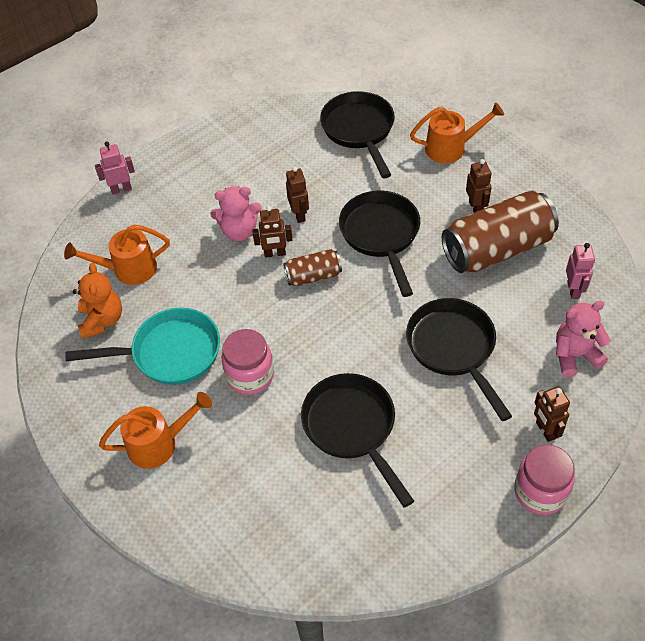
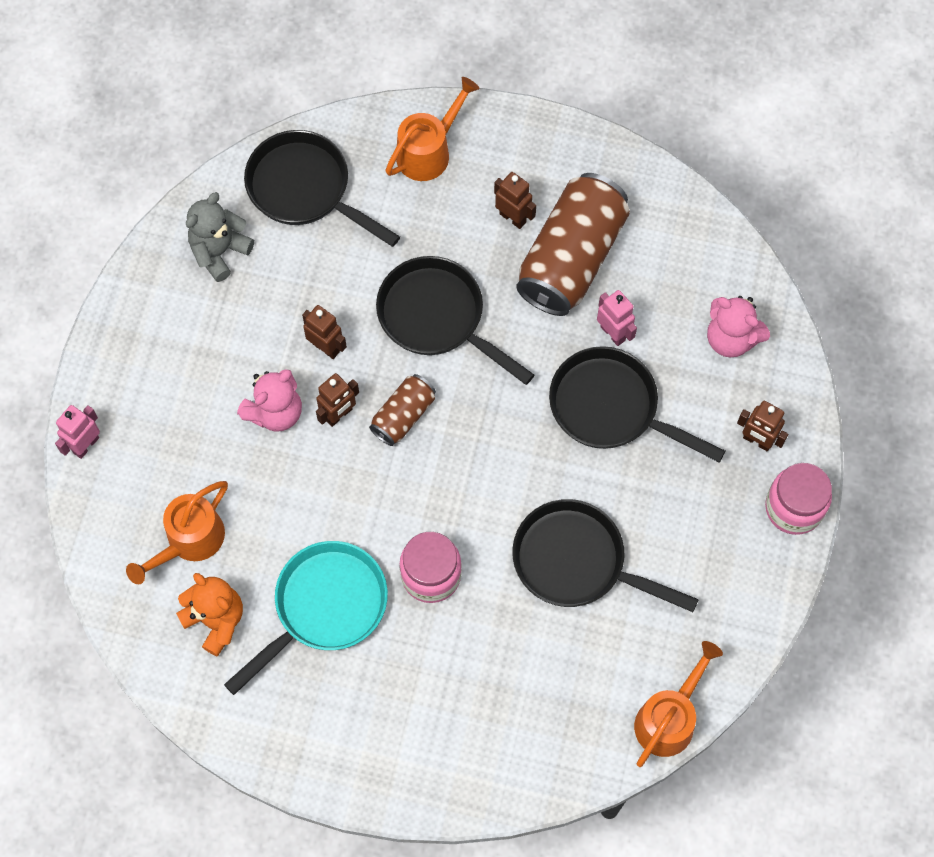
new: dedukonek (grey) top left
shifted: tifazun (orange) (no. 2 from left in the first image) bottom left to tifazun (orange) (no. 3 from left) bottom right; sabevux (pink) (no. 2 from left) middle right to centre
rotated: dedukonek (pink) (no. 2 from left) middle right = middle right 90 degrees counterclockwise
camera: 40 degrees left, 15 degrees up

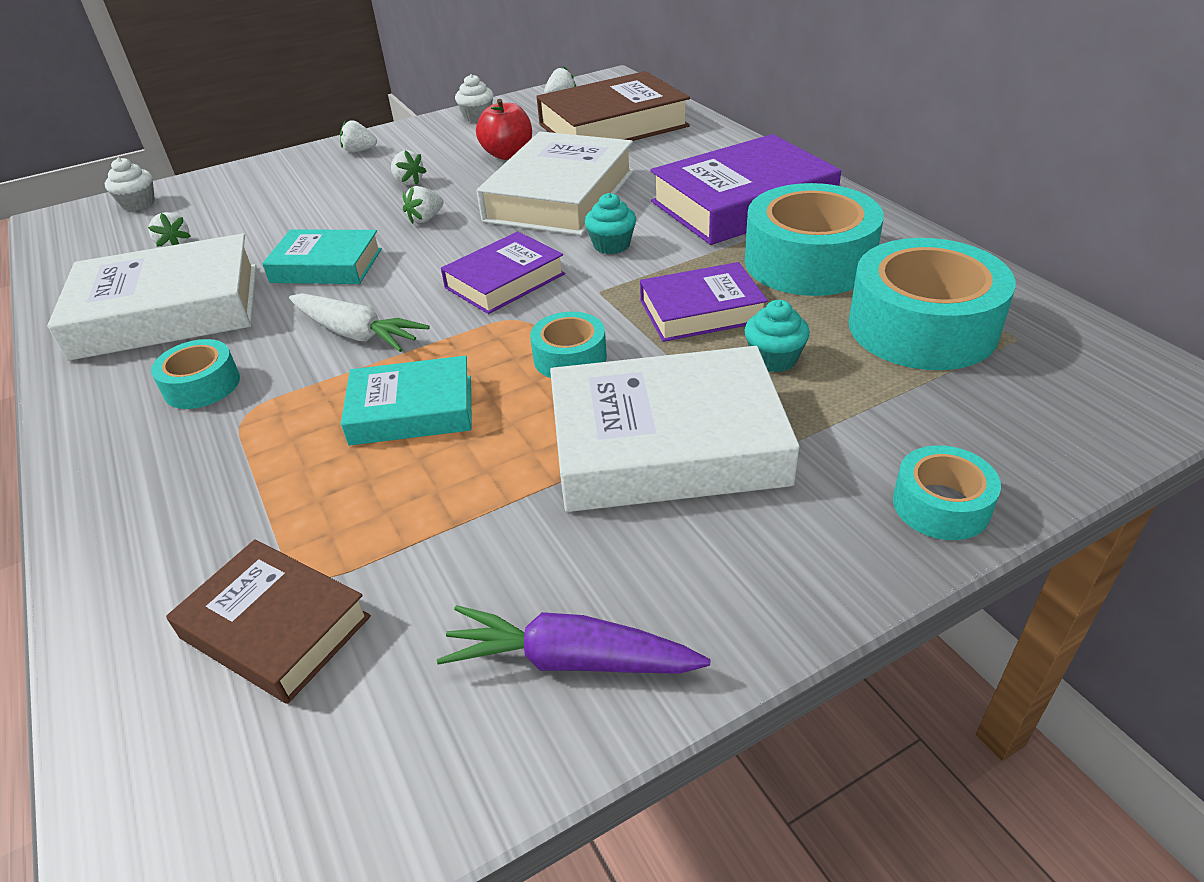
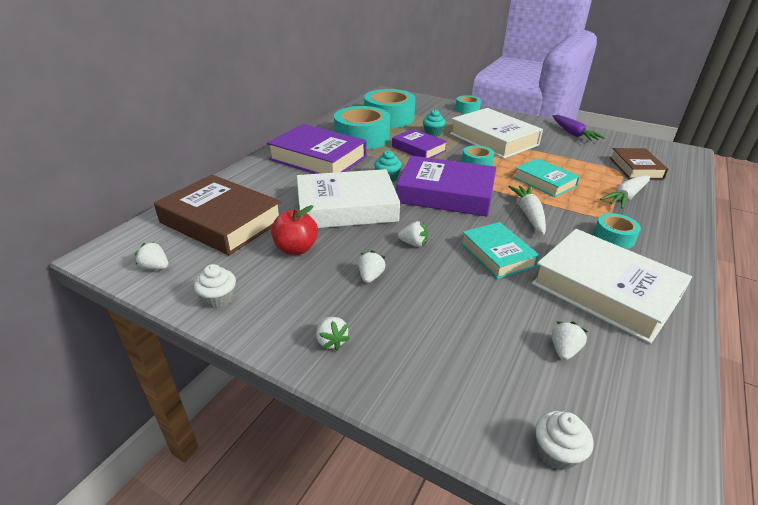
new: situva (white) (no. 2 from left) middle right
scaled: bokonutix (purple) (no. 1 from left in the first image) top centre = centre x1.69
camera: 125 degrees left, 5 degrees down

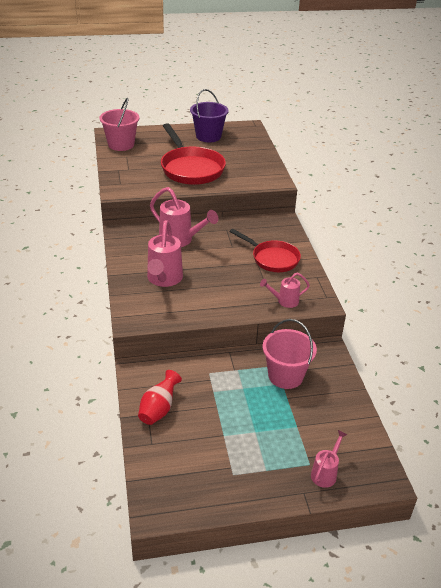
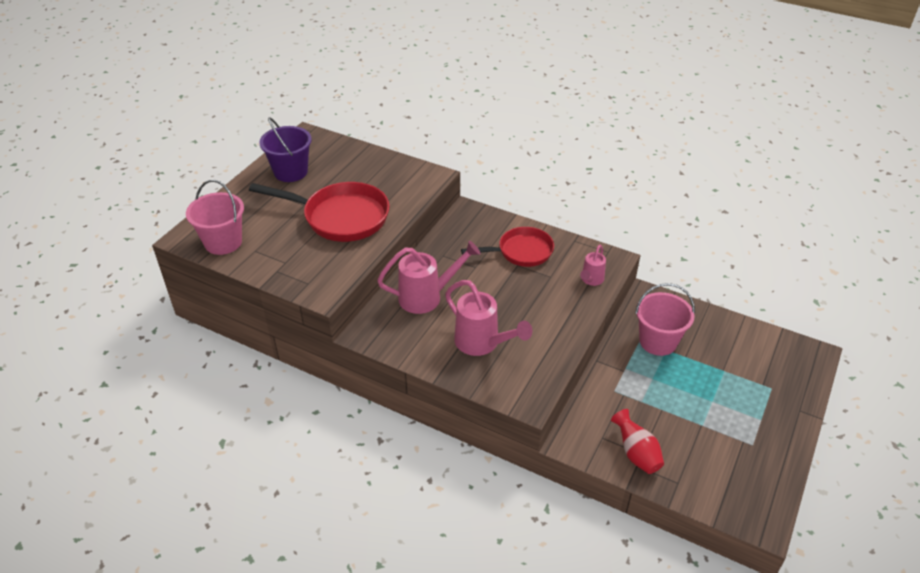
gone: tifazun (pink) (no. 4 from left) bottom right
camera: 50 degrees left, 5 degrees up

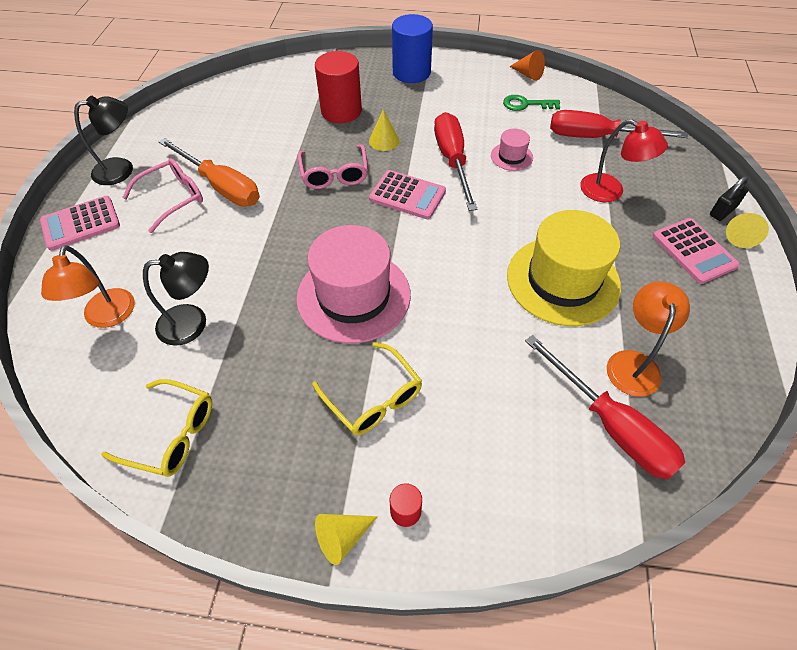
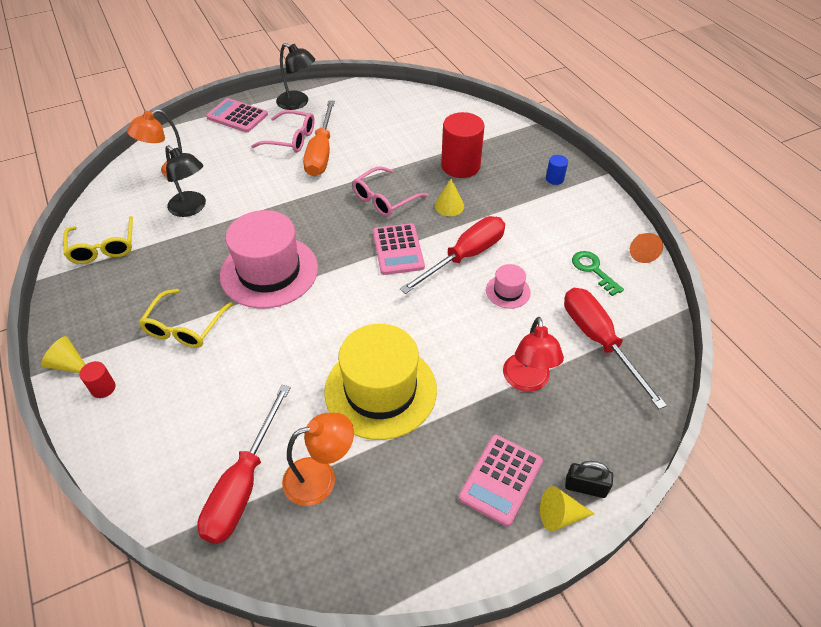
scaled: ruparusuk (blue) top centre = top right x0.46
camera: 55 degrees right, 5 degrees down

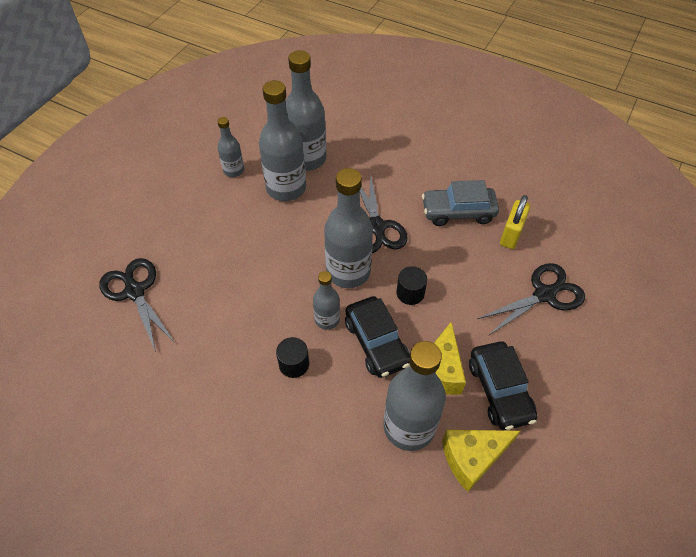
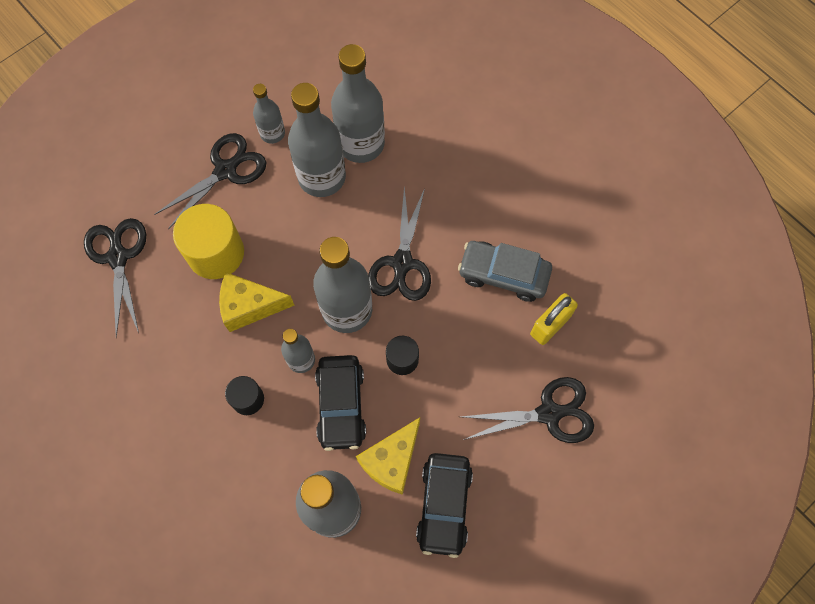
new: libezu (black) (no. 2 from left) top left; ruparusuk (yellow) middle left
shifted: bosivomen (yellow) (no. 2 from left in the first image) bottom right to bosivomen (yellow) (no. 1 from left) middle left
camera: 20 degrees right, 15 degrees up

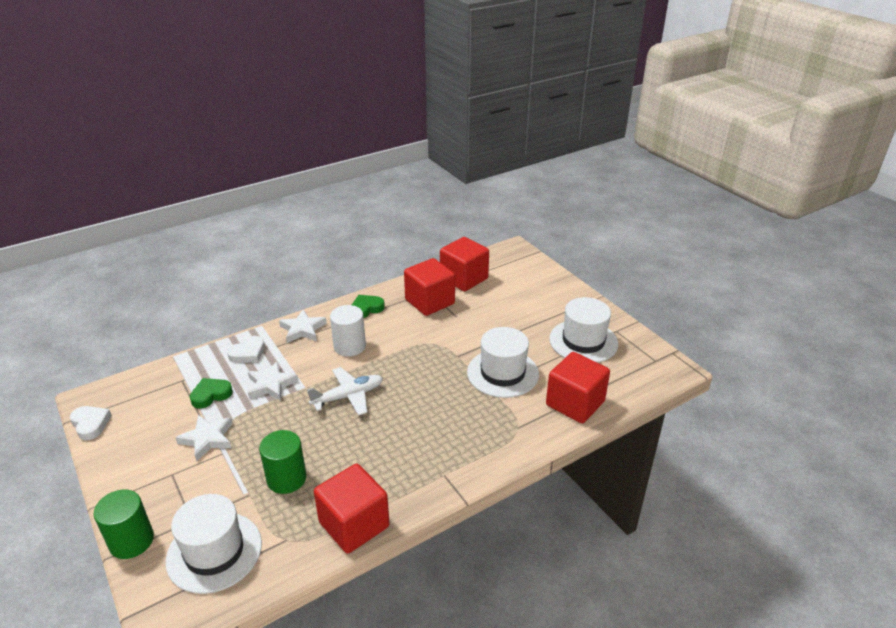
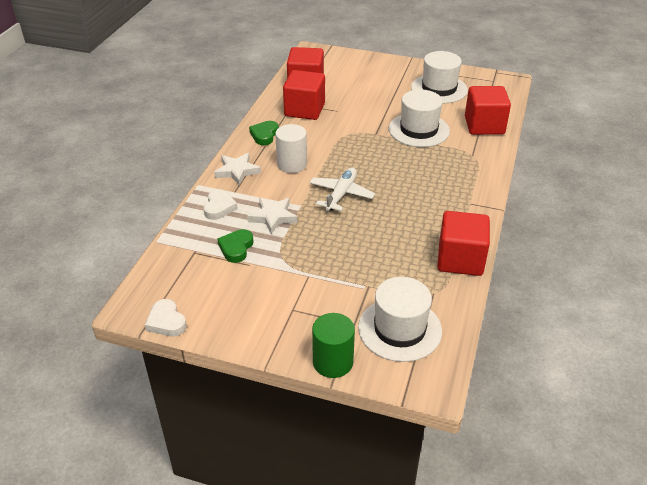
gone: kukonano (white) (no. 1 from left) bottom left; ruparusuk (green) (no. 2 from left) bottom left
rotated: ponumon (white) (no. 1 from left) bottom left = middle left 135 degrees counterclockwise
camera: 40 degrees left, 5 degrees up

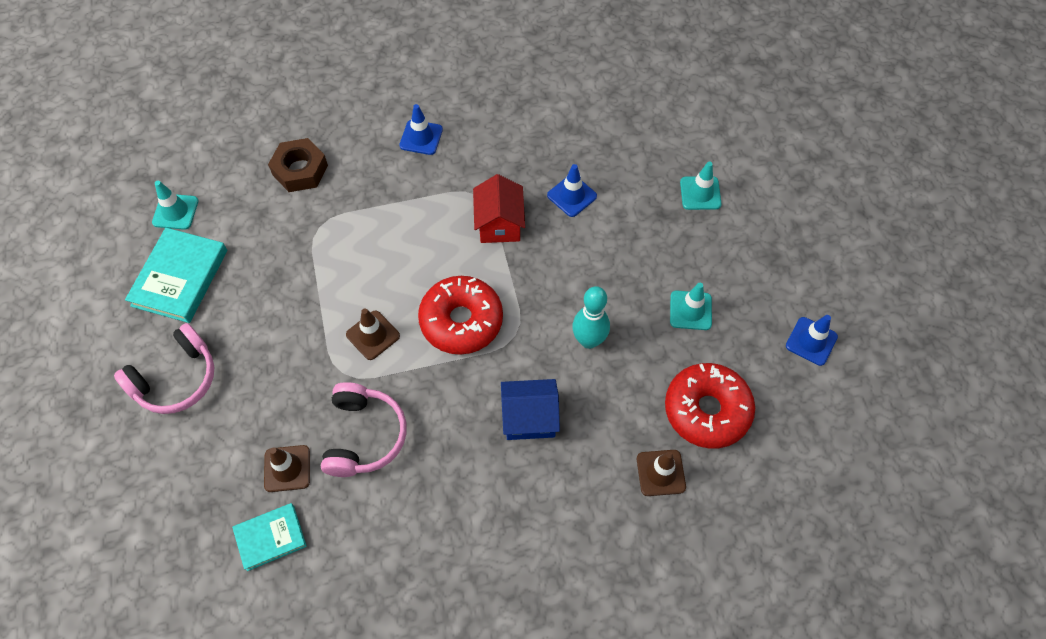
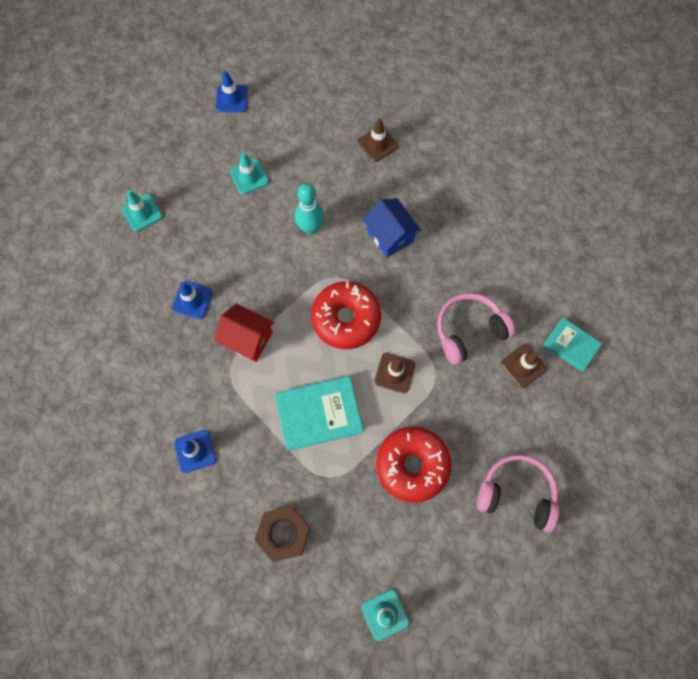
shifted: bokonutix (turquoise) (no. 1 from left) middle left to centre; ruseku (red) (no. 2 from left) middle right to bottom centre
rotated: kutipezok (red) top centre = centre 60 degrees clockwise
camera: 120 degrees left, 10 degrees up

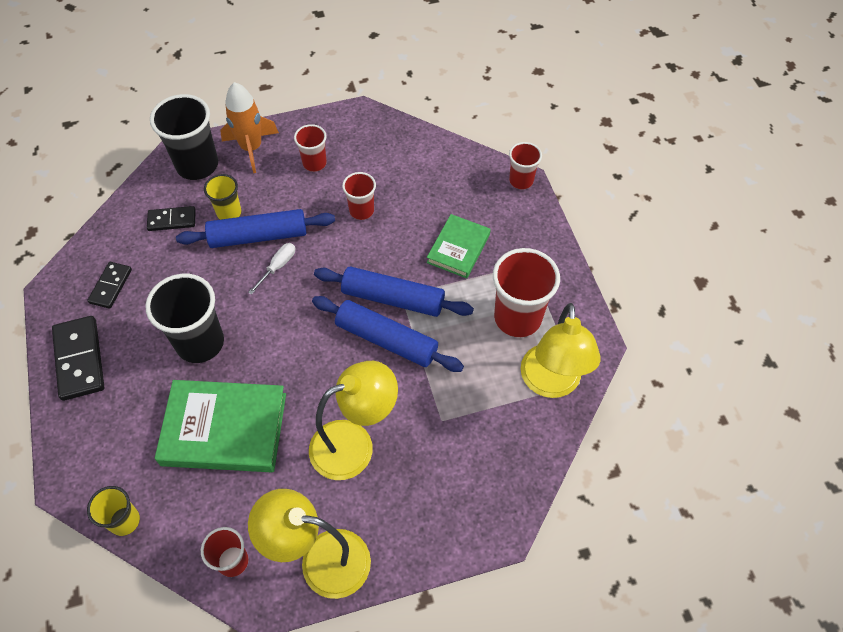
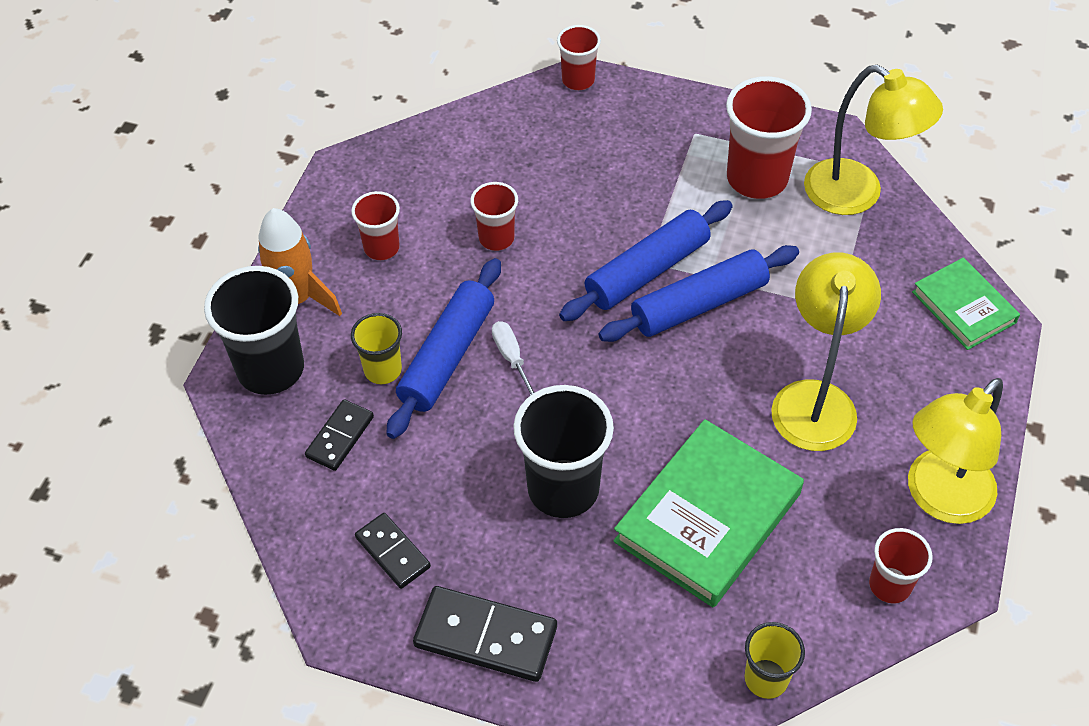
shifted: bokonutix (green) (no. 2 from left) centre to middle right
camera: 55 degrees left, 5 degrees down

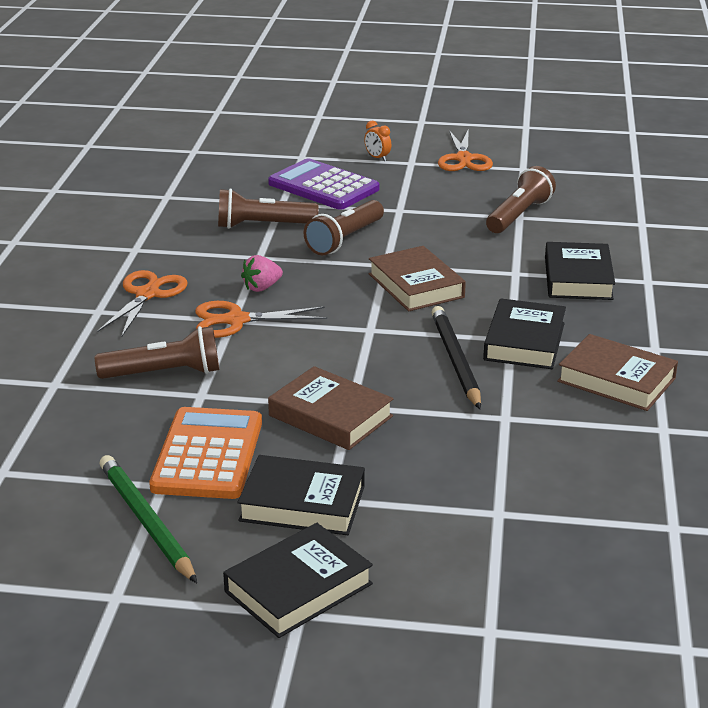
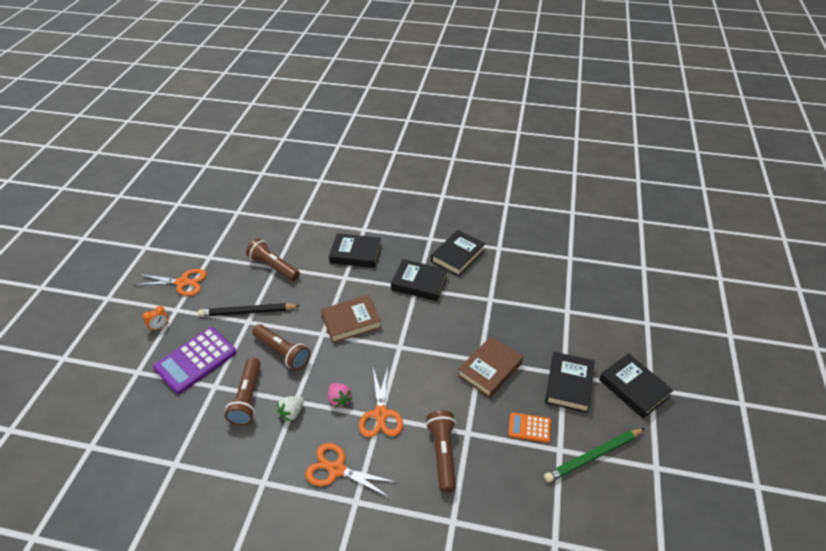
new: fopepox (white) bottom centre
shifted: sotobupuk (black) centre to middle left
repainted: bokonutix (brown) (no. 3 from left) middle right to bokonutix (black) (no. 3 from left) centre
scaled: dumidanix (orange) middle left = bottom centre x0.53
camera: 85 degrees left, 15 degrees up

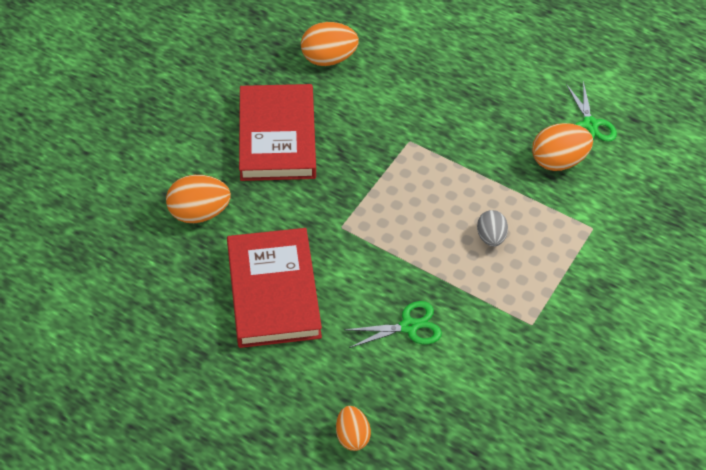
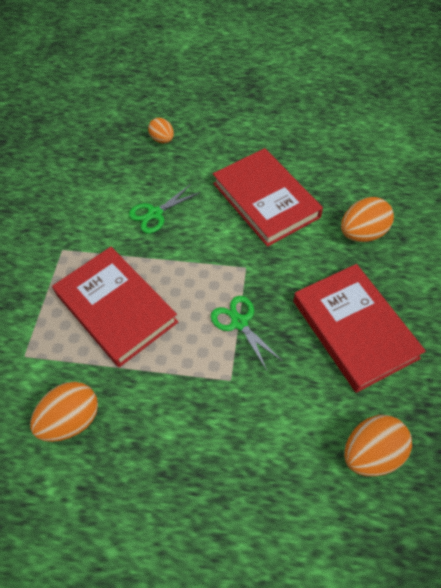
shifted: libezu (green) (no. 2 from left) top right to centre
swapped: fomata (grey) middle right to bokonutix (red) (no. 1 from left) middle left
camera: 160 degrees right, 5 degrees up

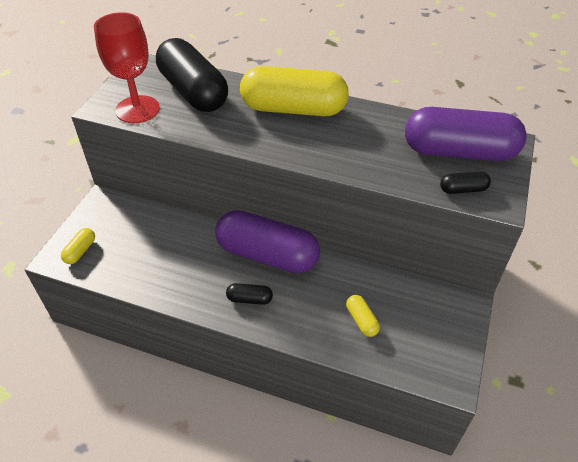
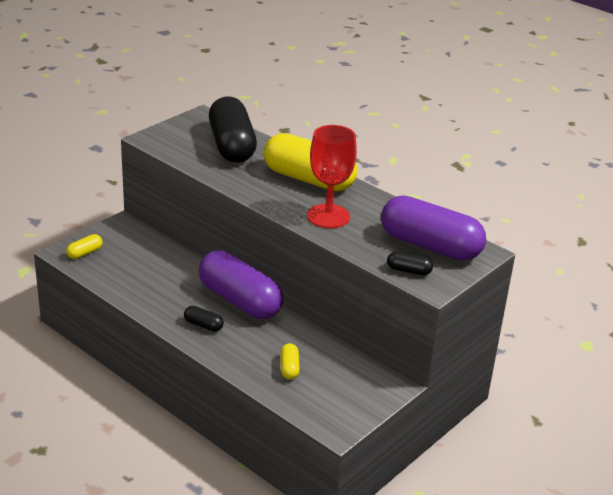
shifted: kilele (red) top left to centre
camera: 20 degrees right, 15 degrees down

